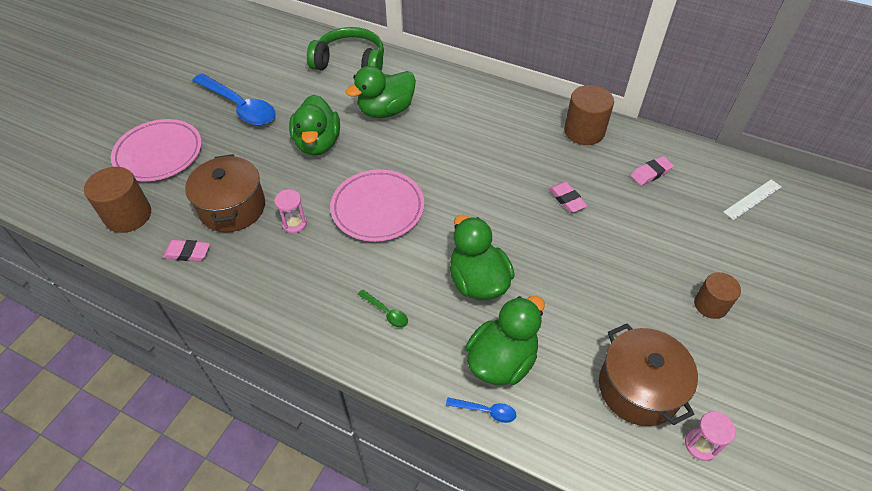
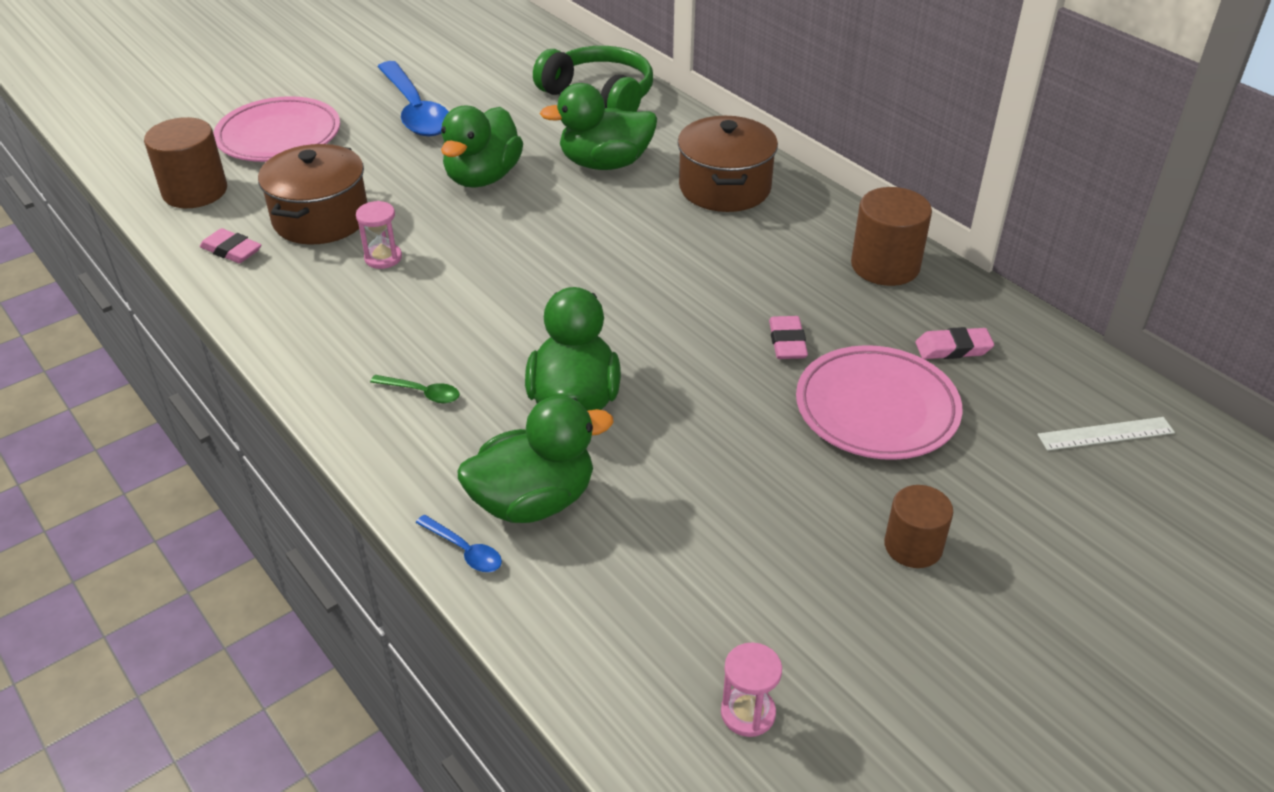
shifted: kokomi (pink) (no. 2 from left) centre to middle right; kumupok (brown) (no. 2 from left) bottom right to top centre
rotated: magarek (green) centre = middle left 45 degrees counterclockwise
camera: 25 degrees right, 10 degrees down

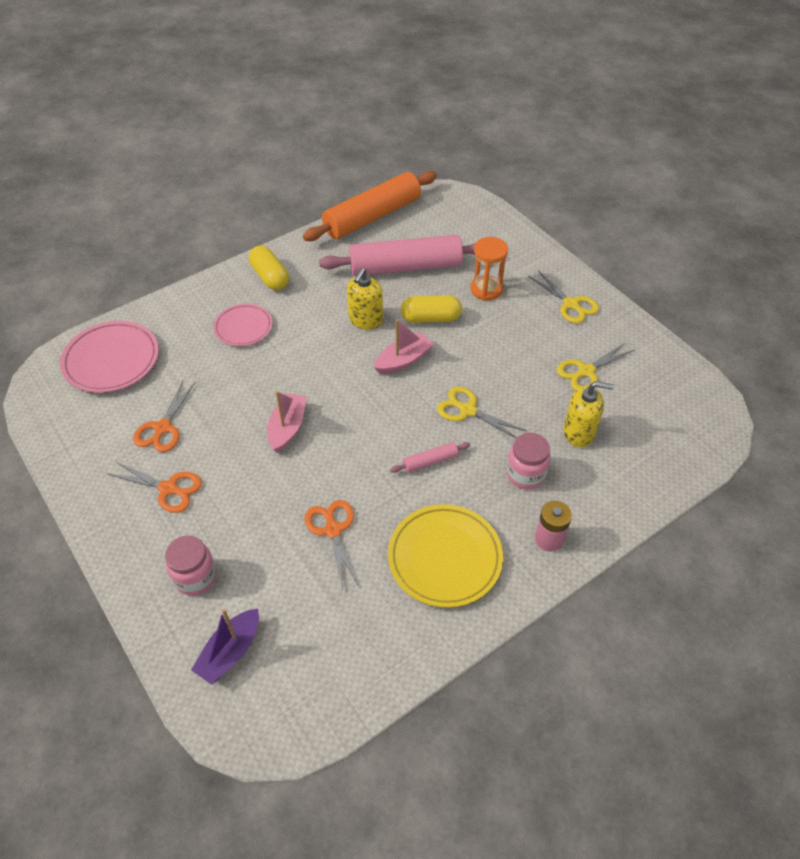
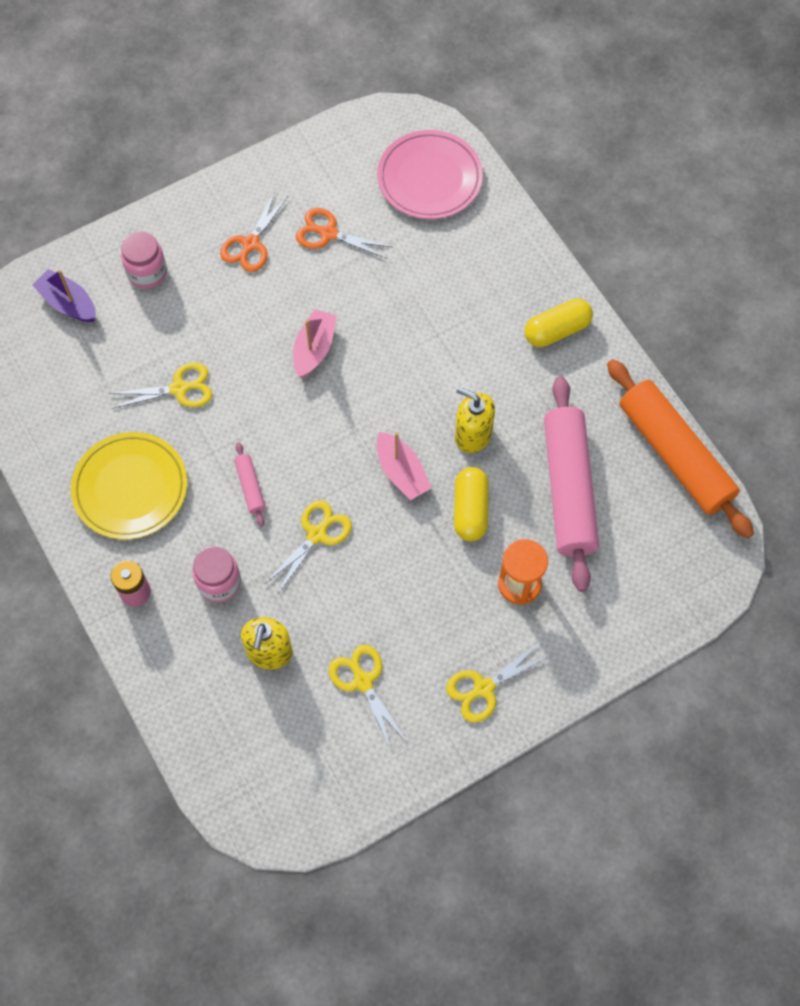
gone: kokomi (pink) (no. 2 from left) middle left
repainted: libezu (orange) (no. 3 from left) centre to libezu (yellow) (no. 1 from left) middle left
rotated: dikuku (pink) (no. 1 from left) centre = centre 90 degrees counterclockwise
camera: 95 degrees right, 15 degrees up

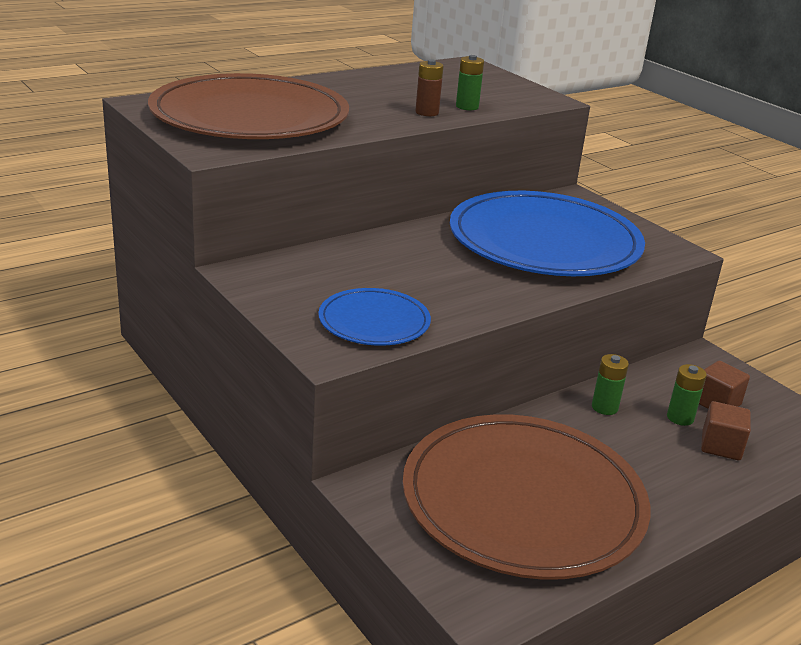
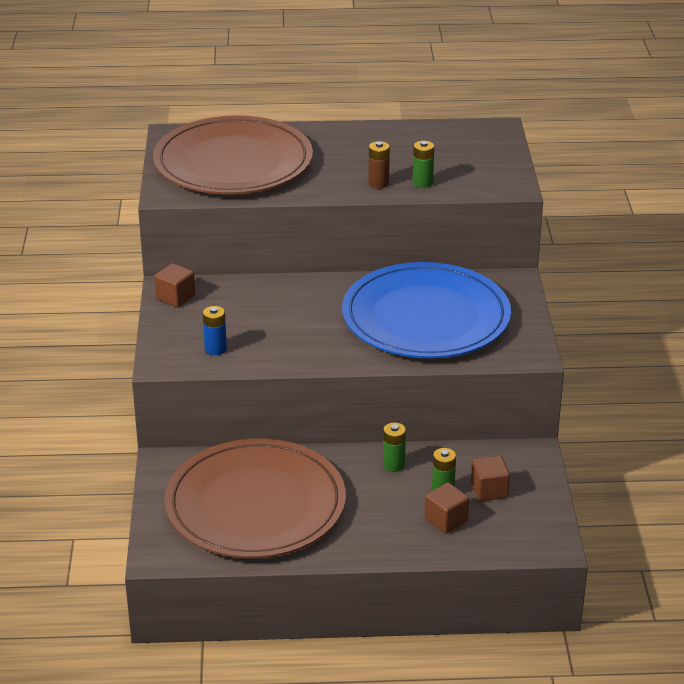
new: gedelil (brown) (no. 1 from left) middle left
swapped: kokomi (blue) (no. 1 from left) centre to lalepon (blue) middle left
camera: 35 degrees right, 5 degrees up

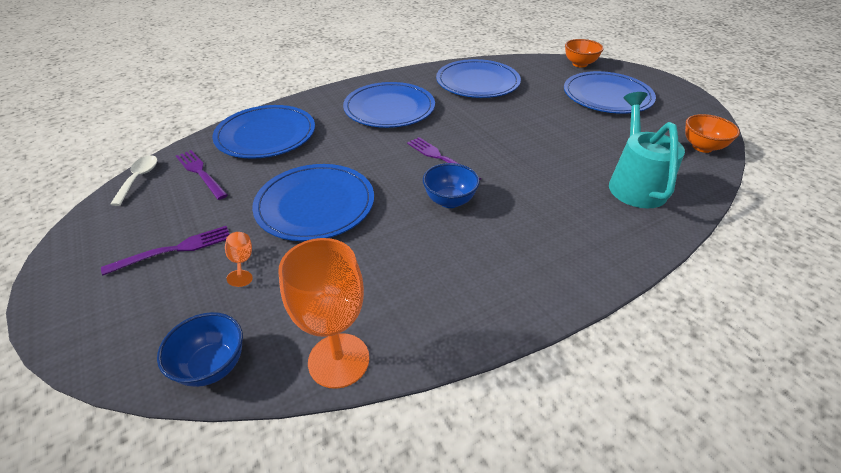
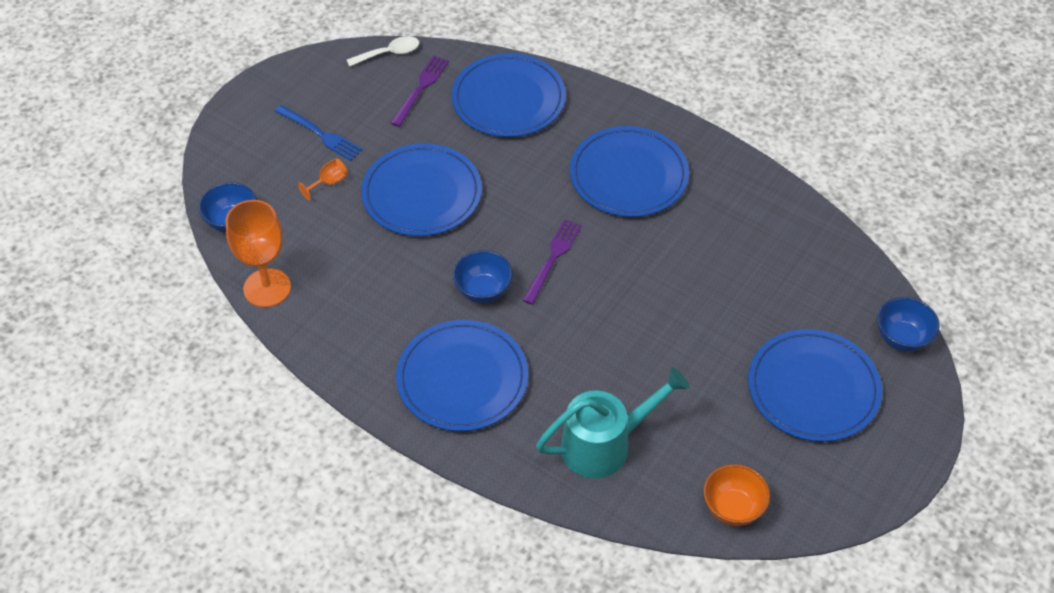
shifted: kokomi (blue) (no. 4 from left in the first image) top centre to kokomi (blue) (no. 2 from left) centre
repainted: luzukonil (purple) (no. 1 from left) middle left to luzukonil (blue) top left; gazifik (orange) (no. 1 from left) top right to gazifik (blue) (no. 3 from left) middle right
camera: 65 degrees right, 10 degrees up

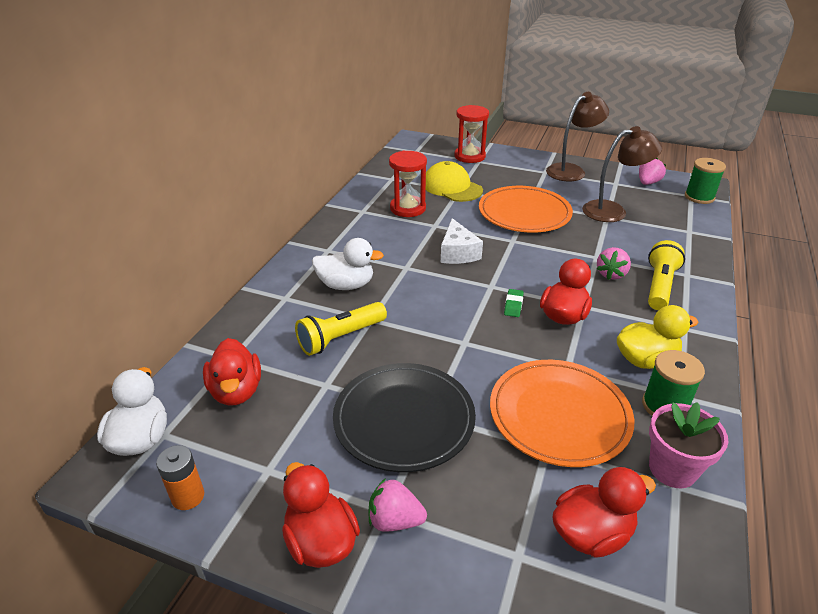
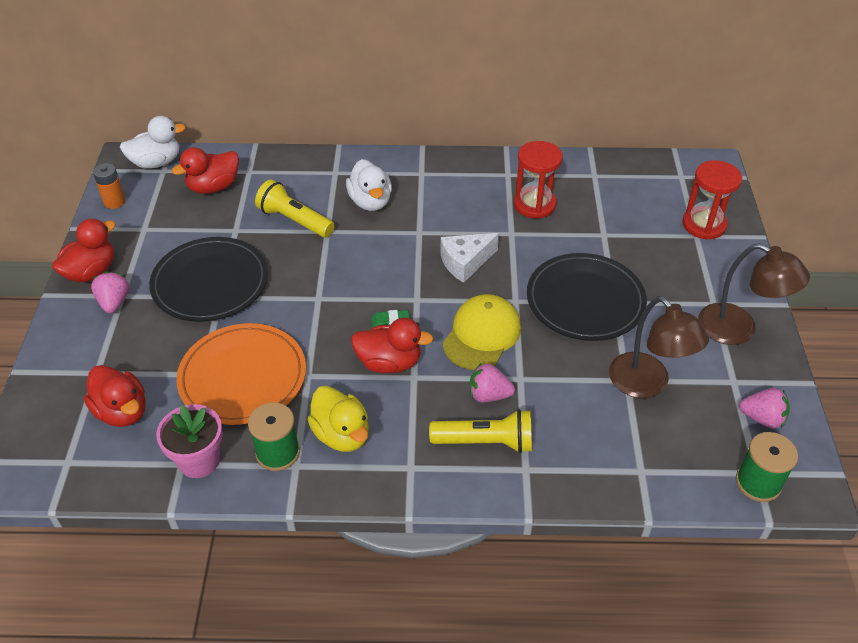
shifted: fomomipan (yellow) top centre to centre
repainted: kokomi (orange) (no. 1 from left) centre to kokomi (black) (no. 2 from left) middle right
camera: 70 degrees right, 10 degrees up

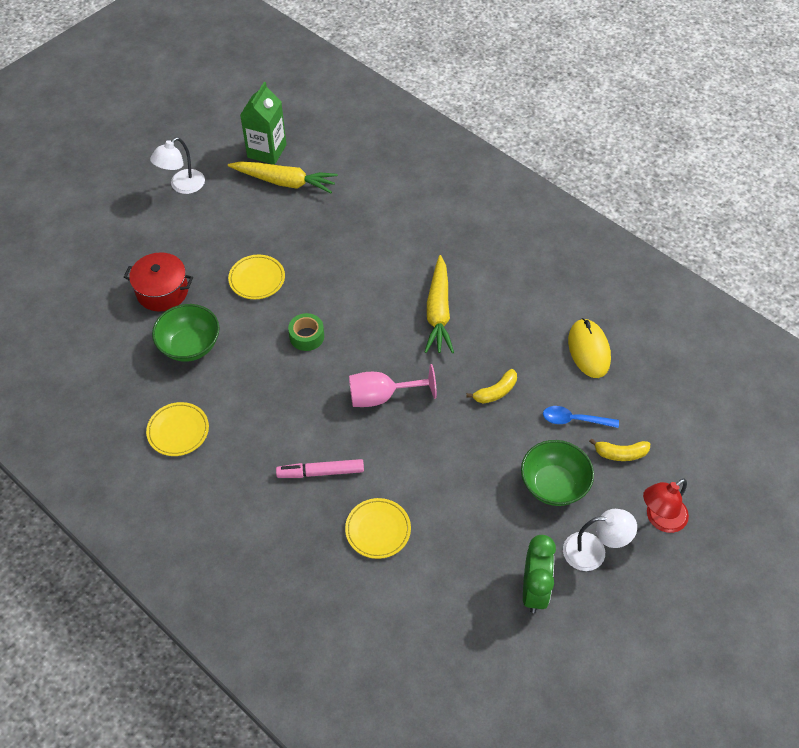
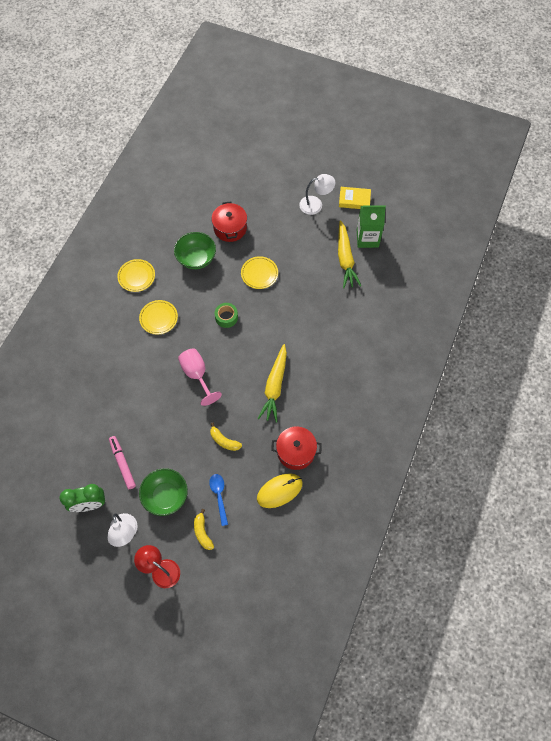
new: kumupok (red) (no. 2 from left) centre; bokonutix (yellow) top centre
shifted: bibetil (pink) centre to middle left; kokomi (yellow) (no. 3 from left in the first image) bottom centre to kokomi (yellow) (no. 2 from left) middle left
rotated: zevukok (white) (no. 1 from left in the first image) top left = top centre 150 degrees clockwise; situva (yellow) (no. 2 from left in the first image) centre = centre 60 degrees counterclockwise
camera: 70 degrees right, 10 degrees up

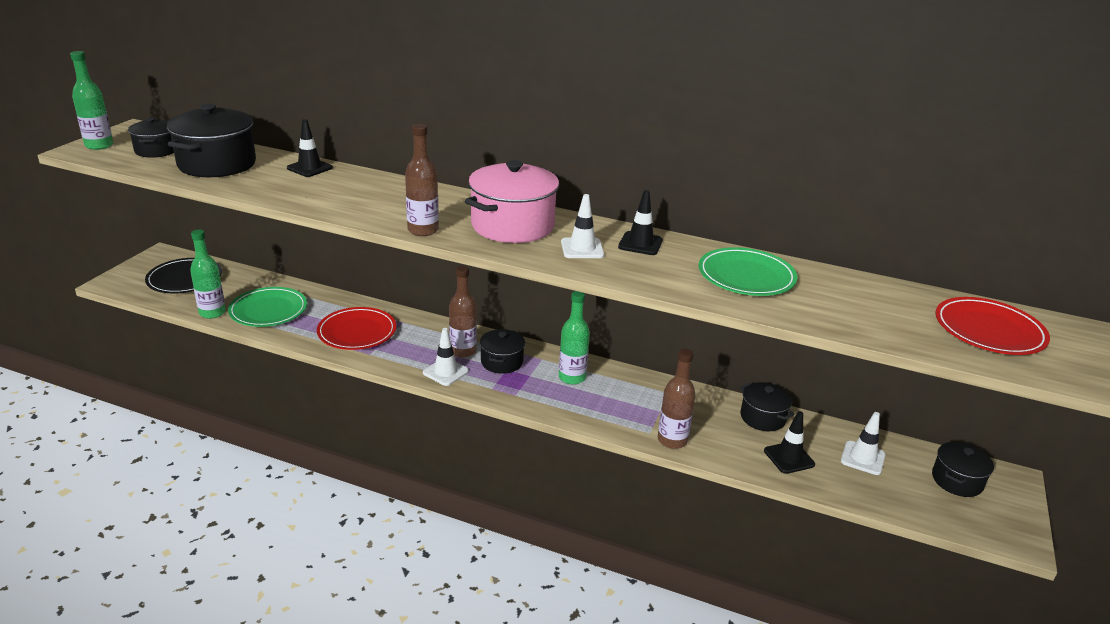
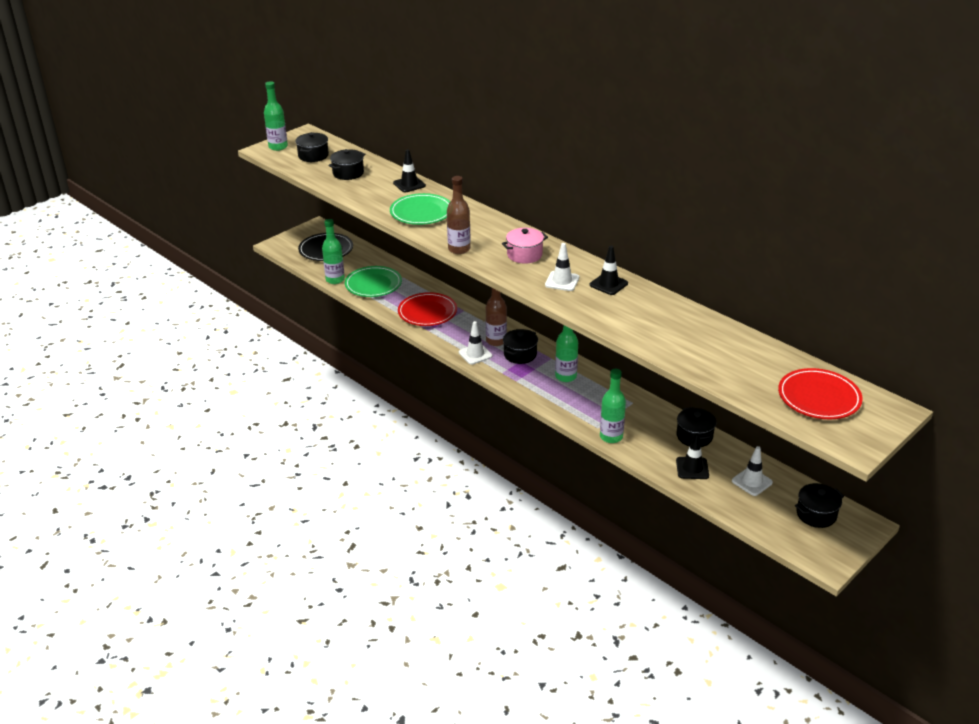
shifted: kokomi (green) (no. 2 from left) middle right to top centre
repainted: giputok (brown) (no. 3 from left) centre to giputok (green) (no. 4 from left) centre
scaled: kumupok (black) (no. 2 from left) top left = top centre x0.57; kumupok (pink) top centre = centre x0.57
camera: 25 degrees right, 5 degrees up

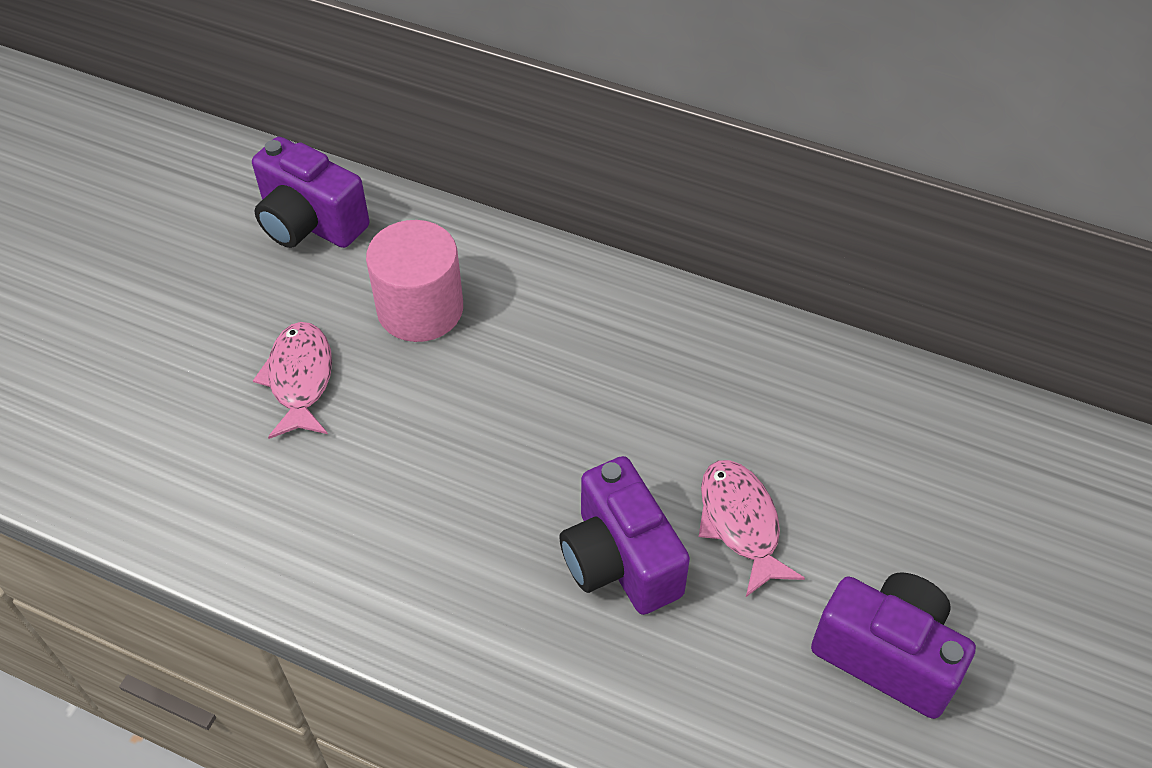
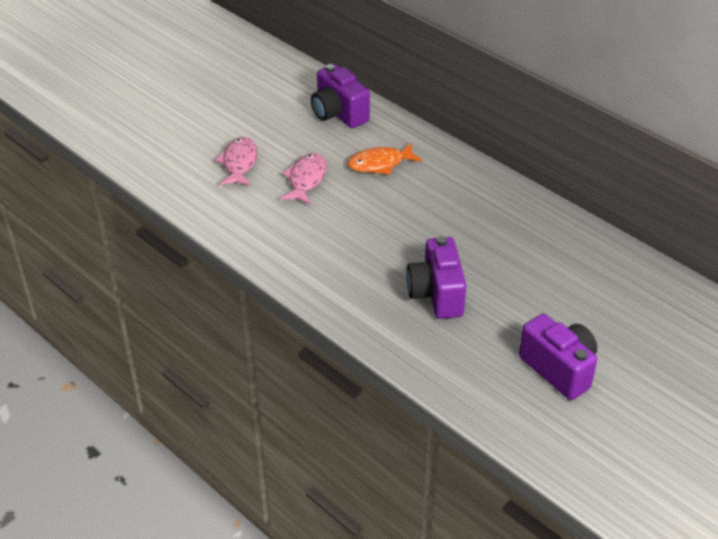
shifted: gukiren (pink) (no. 2 from left in the first image) bottom centre to gukiren (pink) (no. 1 from left) top left
swapped: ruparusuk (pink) centre to gukiren (orange) top centre
camera: 20 degrees right, 10 degrees down

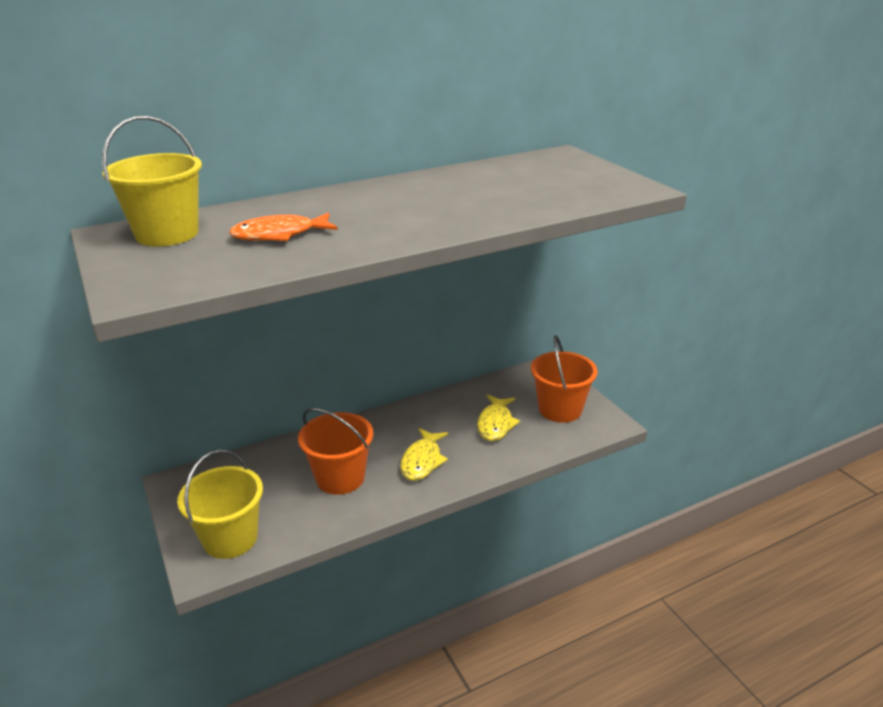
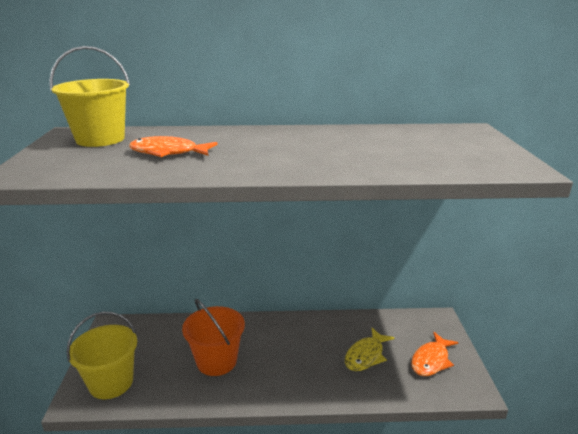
gone: gukiren (yellow) (no. 1 from left) centre
swapped: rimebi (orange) (no. 2 from left) centre to gukiren (orange) (no. 2 from left) bottom right
camera: 25 degrees right, 5 degrees down

